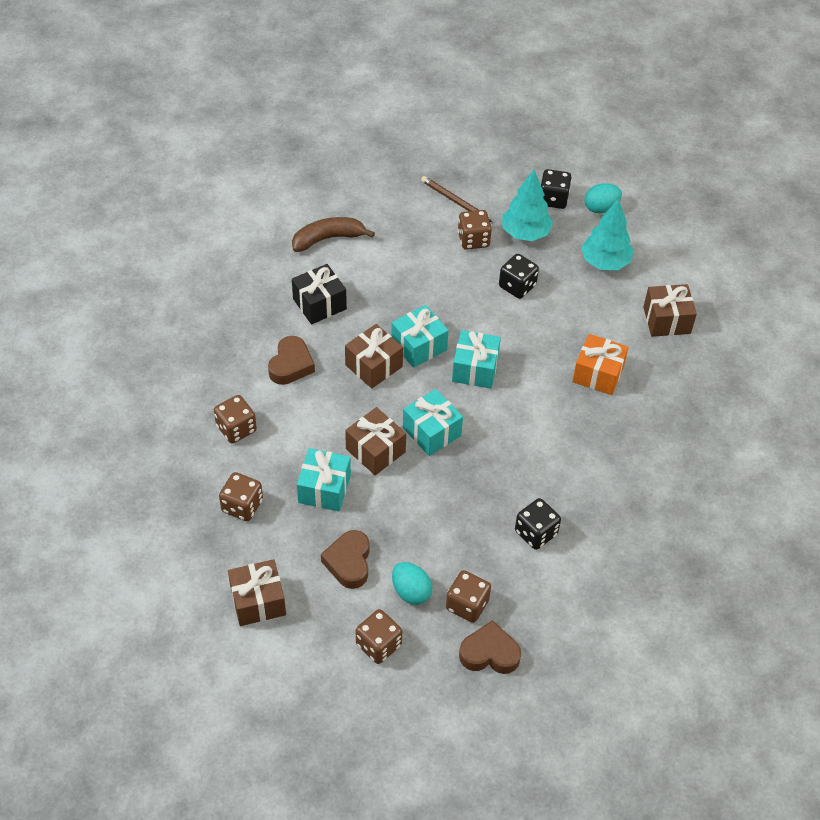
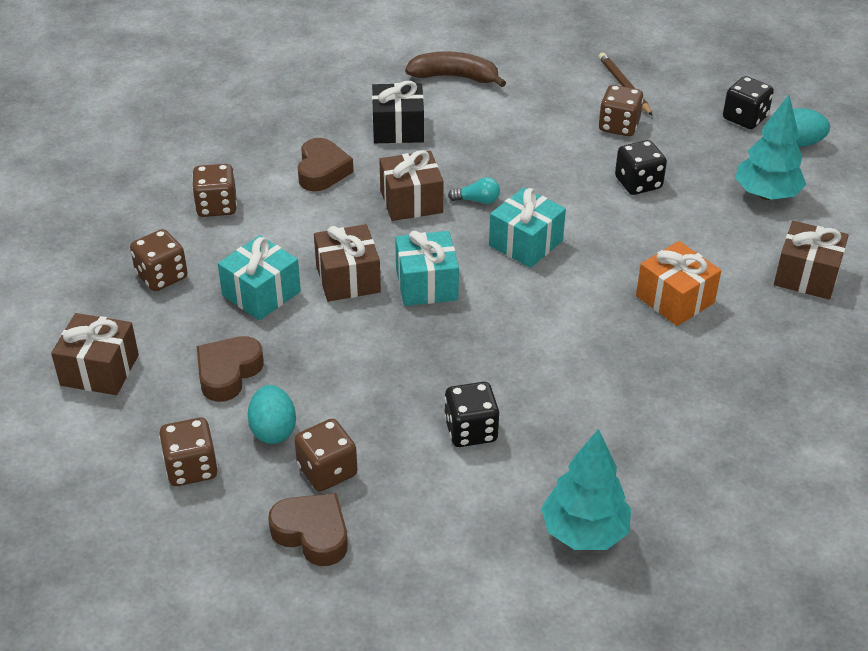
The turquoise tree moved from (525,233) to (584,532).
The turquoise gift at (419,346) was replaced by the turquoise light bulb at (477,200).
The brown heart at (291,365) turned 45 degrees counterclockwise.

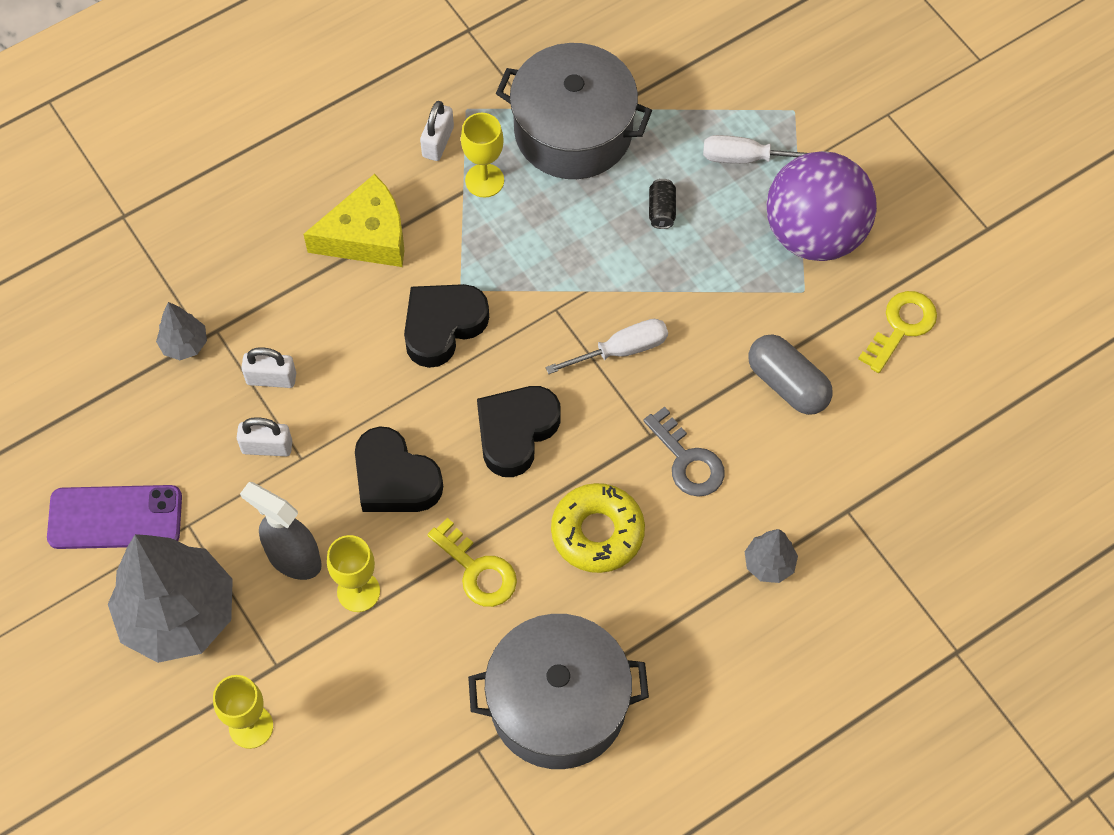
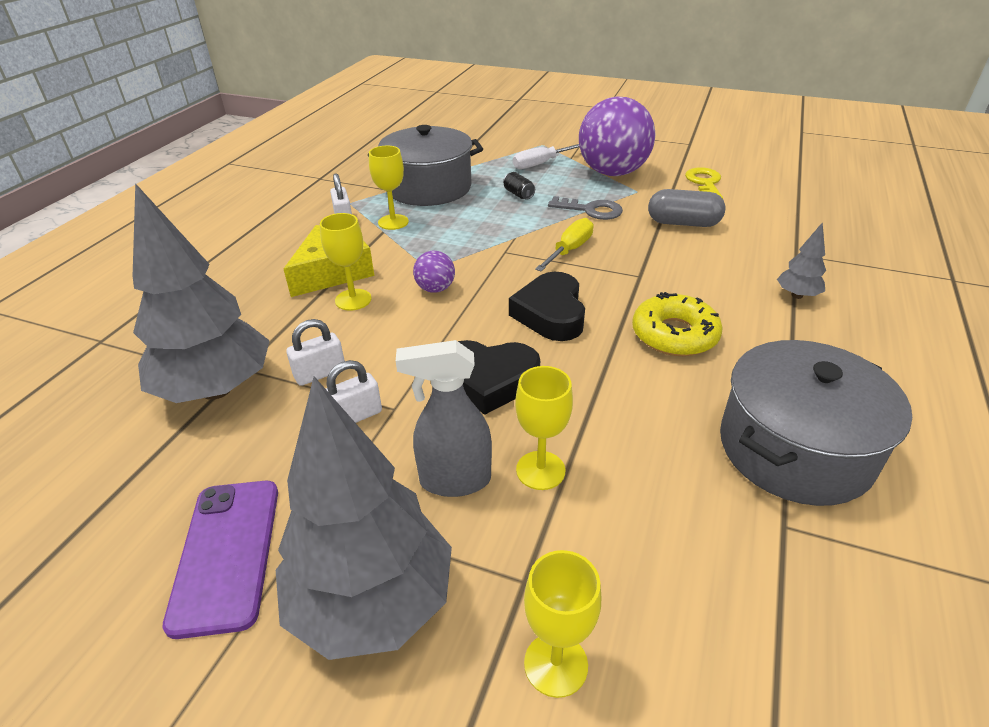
The yellow key at (477,570) disappeared.
The yellow goblet at (353,300) appeared.
The grey key moved from (687,460) to (591,210).
The black heart at (442,326) was replaced by the purple ball at (435,289).
The white screwdriver at (621,350) became the yellow screwdriver at (569,250).
The purple phone at (115,517) turned 60 degrees counterclockwise.
The grey tree at (184,344) changed to 2.29 times the size.

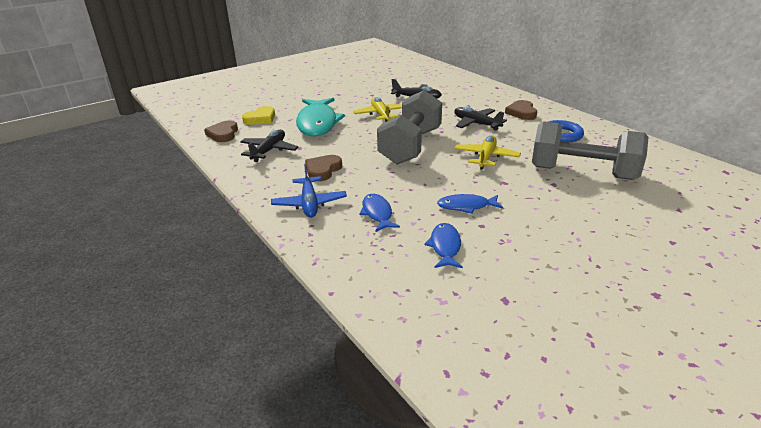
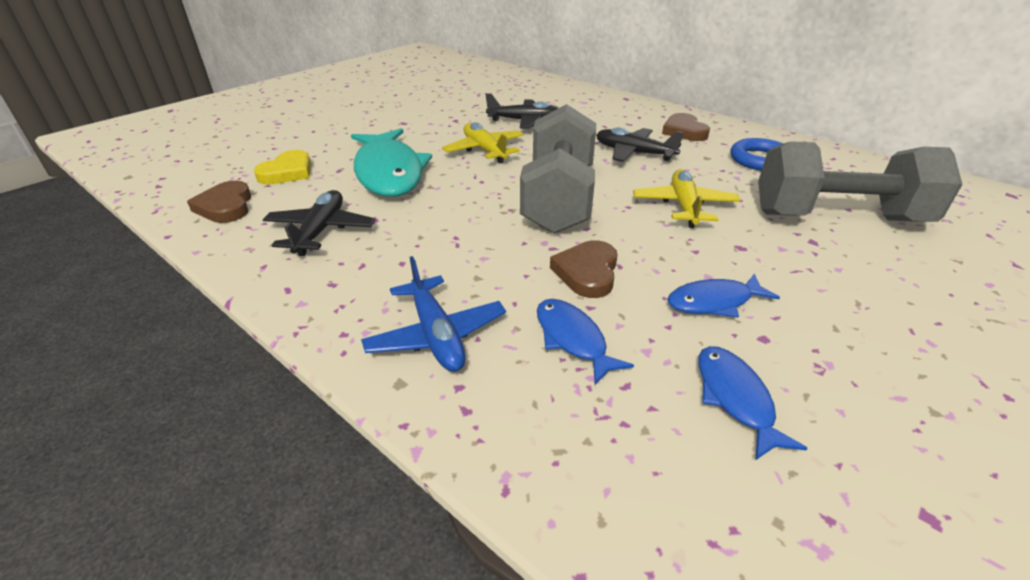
The brown heart moved from (323,170) to (587,272).

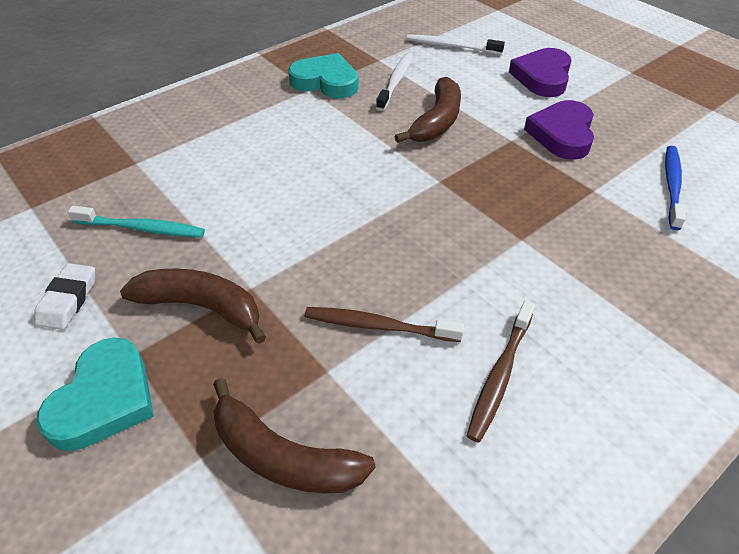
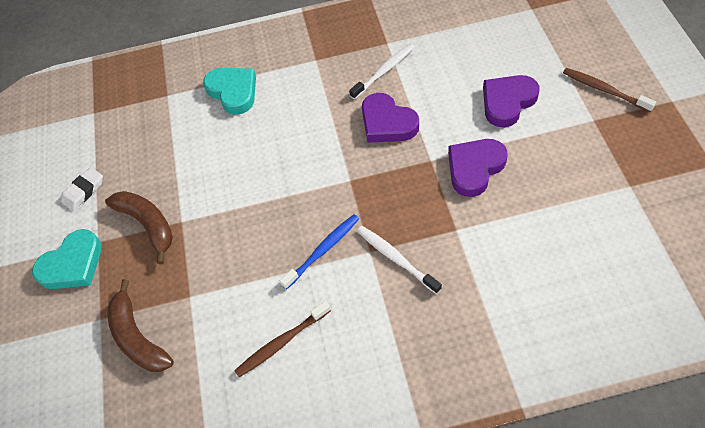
The turquoise toothbrush at (141,228) disappeared.
The turquoise heart moved from (326,81) to (233,92).
The brown toothbrush moved from (379,326) to (604,90).
The white toothbrush moved from (451,46) to (396,258).
The blue toothbrush moved from (672,186) to (322,250).
The brown banana at (437,121) was replaced by the purple heart at (387,123).

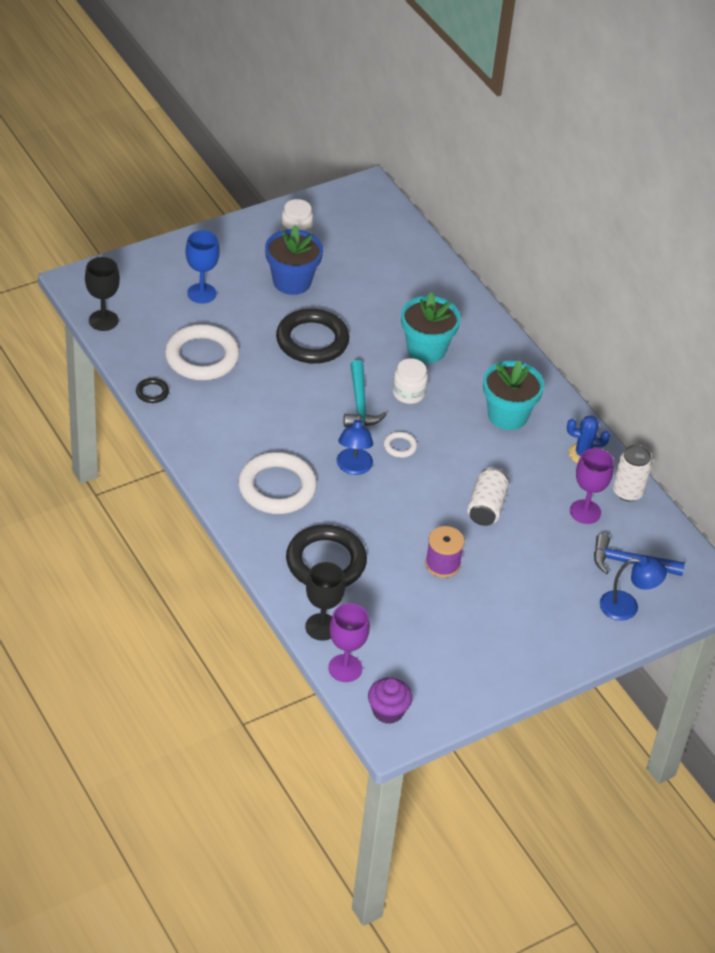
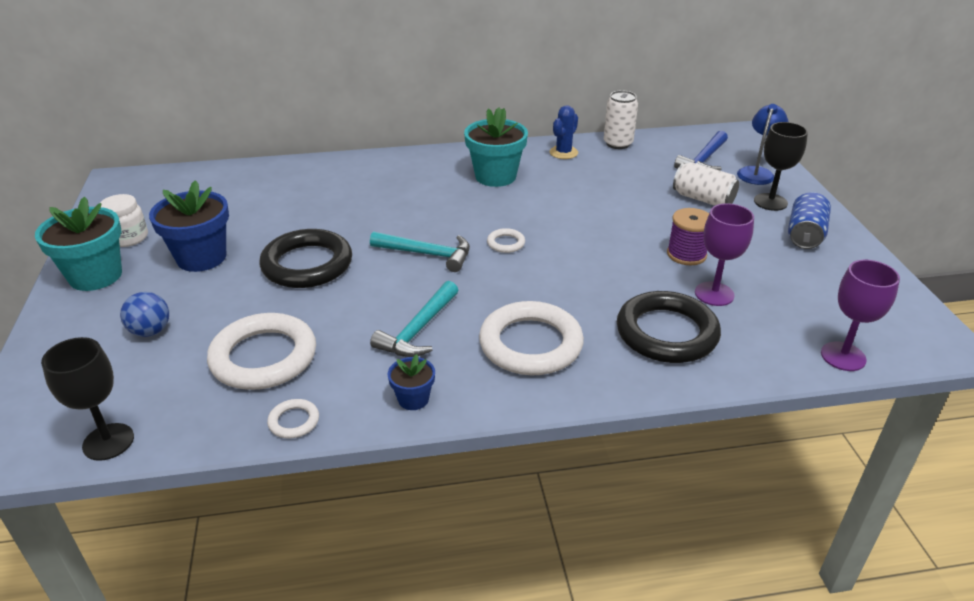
The blue lamp at (353,468) disappeared.
The purple cupcake at (388,711) disappeared.
The white jar at (408,393) disappeared.
The turquoise hammer at (418,330) appeared.
The blue flower pot at (413,399) appeared.
The blue can at (804,235) appeared.
The black goblet moved from (321,627) to (770,202).
The turquoise flower pot moved from (426,349) to (95,276).
The white can moved from (486,507) to (703,199).
The purple goblet moved from (585,512) to (714,294).
The blue goblet at (201,293) was replaced by the blue ball at (150,331).
The black ring at (152,392) became the white ring at (294,421).

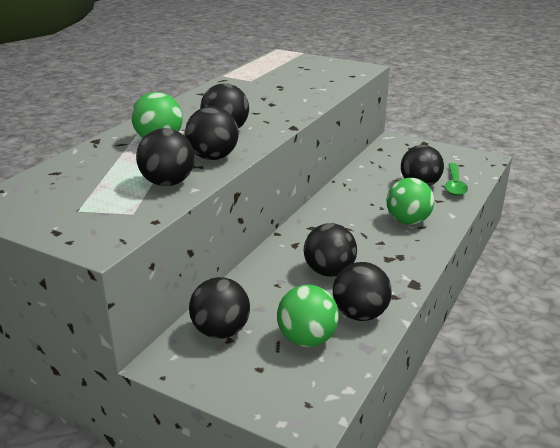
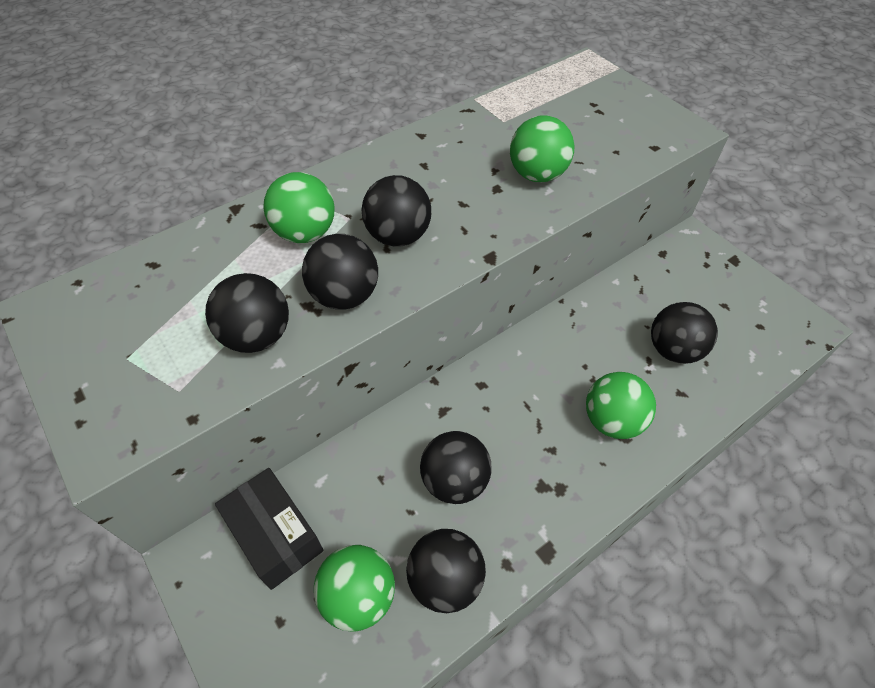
The green spoon at (454,185) disappeared.
The green ball at (537,175) appeared.
The black ball at (221,331) was replaced by the black box at (275,535).

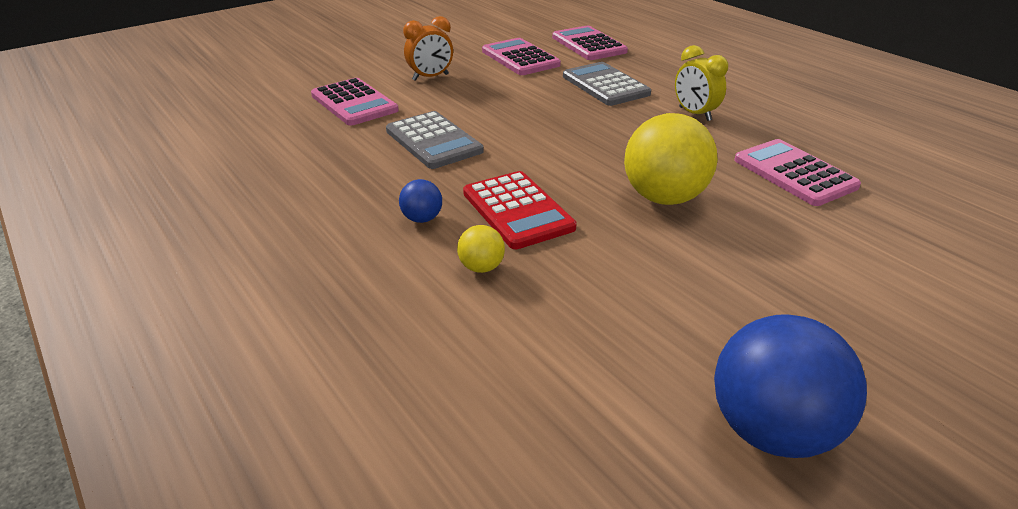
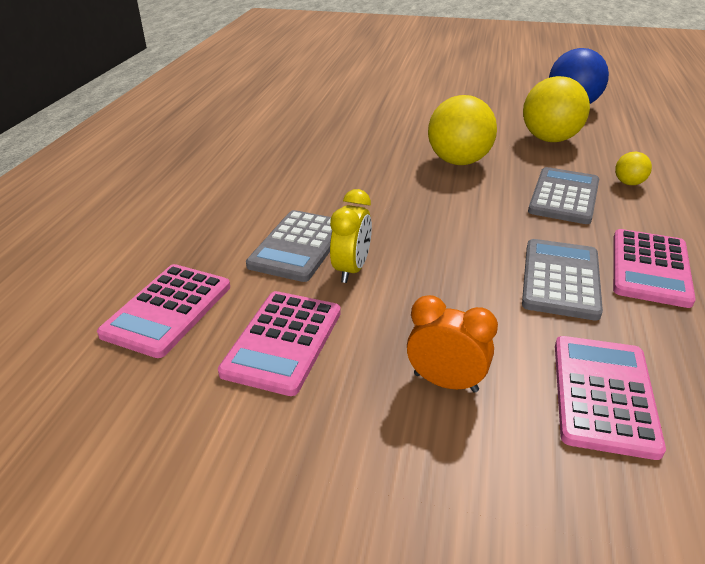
The blue ball at (422,219) disappeared.
The yellow ball at (549,139) appeared.
The yellow clock moved from (694,114) to (351,269).
The pink calculator moved from (794,173) to (650,268).
The red calculator at (517,210) became the grey calculator at (564,196).

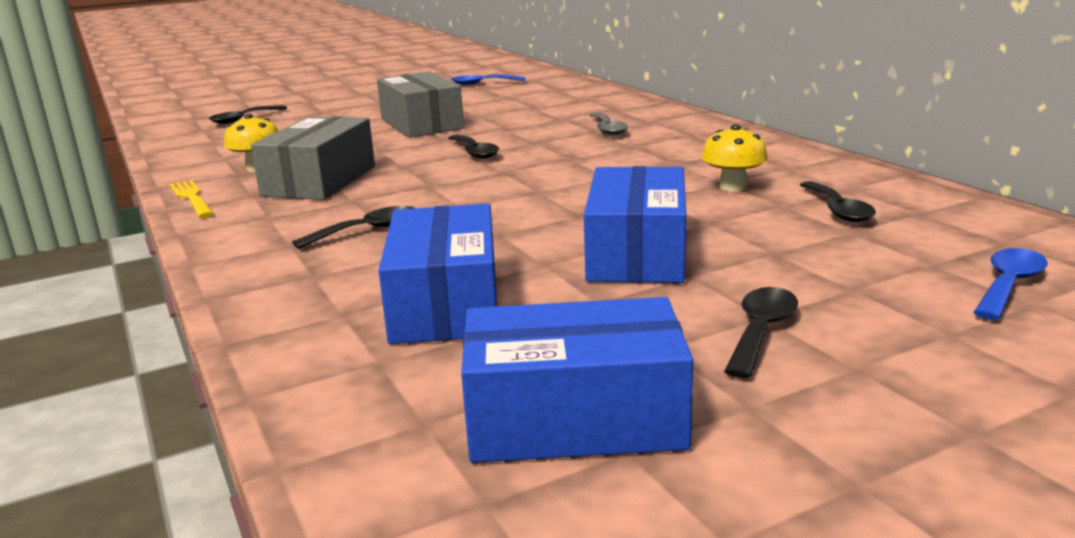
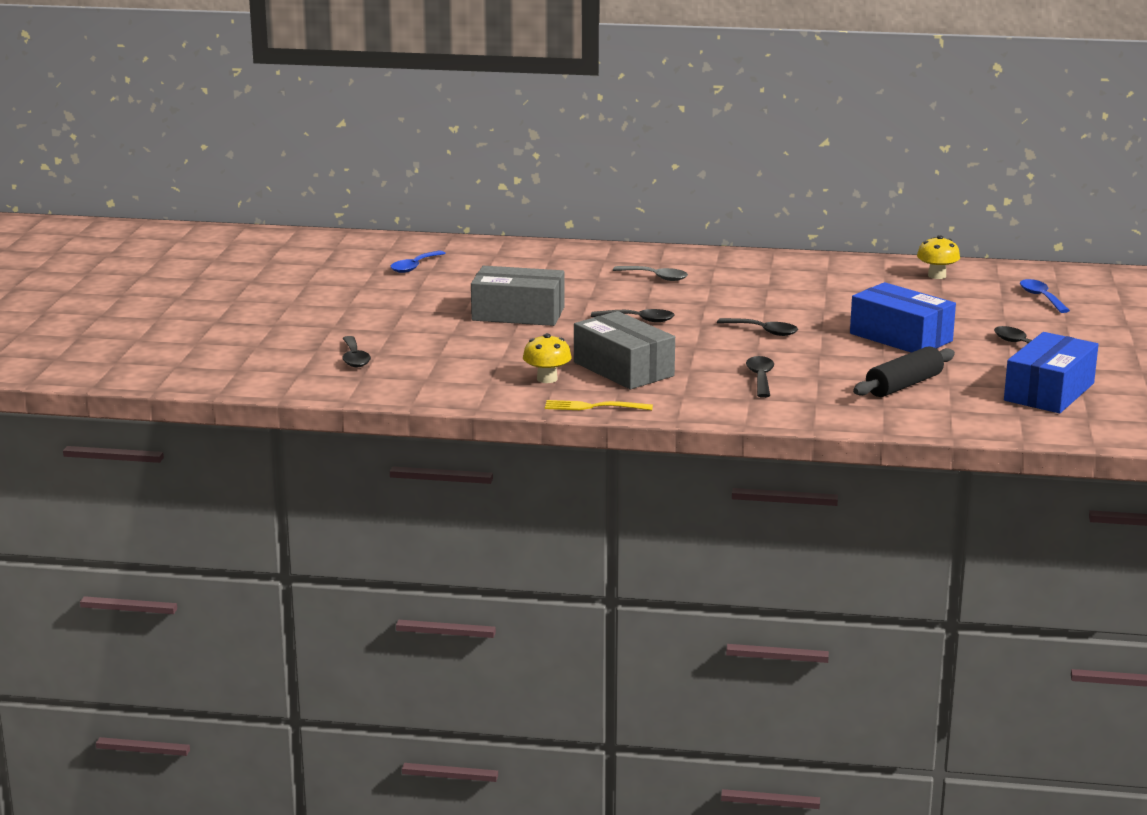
The yellow mushroom moved from (733,187) to (937,276).
The black spoon moved from (838,210) to (763,331).
The blue box at (445,303) was replaced by the black rolling pin at (904,385).

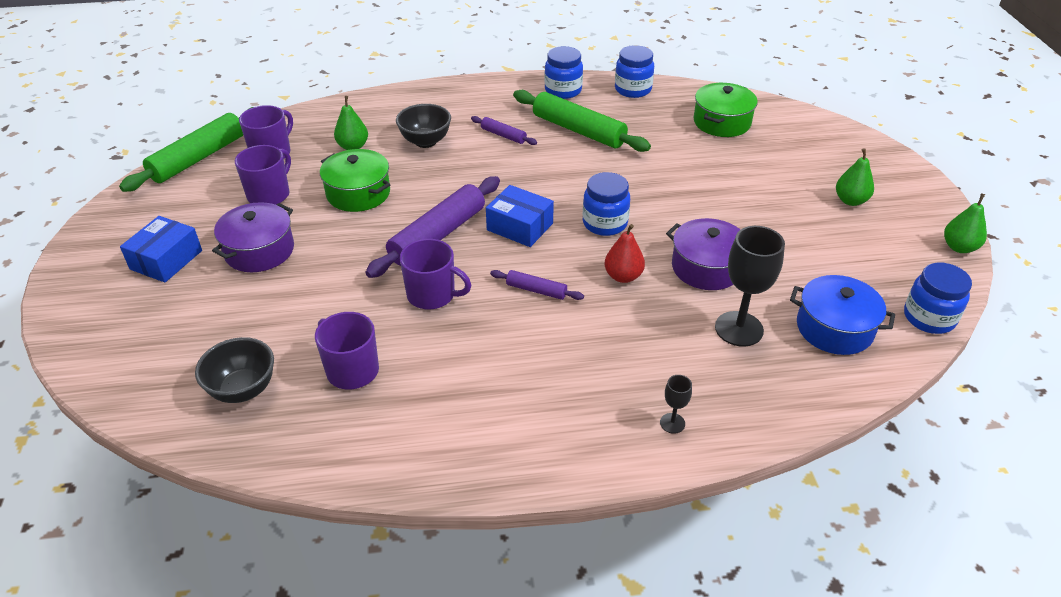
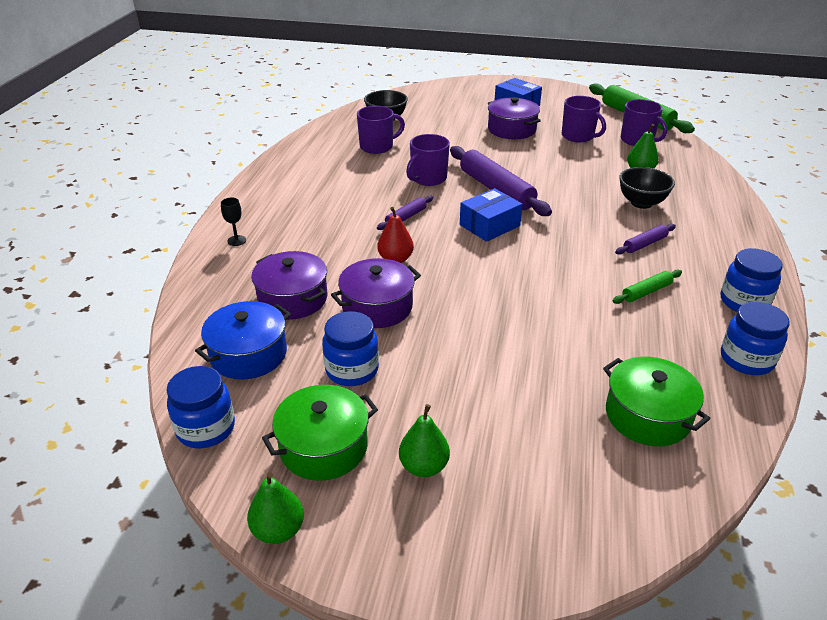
The green pot moved from (358,193) to (323,447).
The blue jar moved from (605,223) to (352,370).
The black goblet at (739,329) was replaced by the purple pot at (292,299).
The green rolling pin at (578,130) changed to 0.49 times the size.

